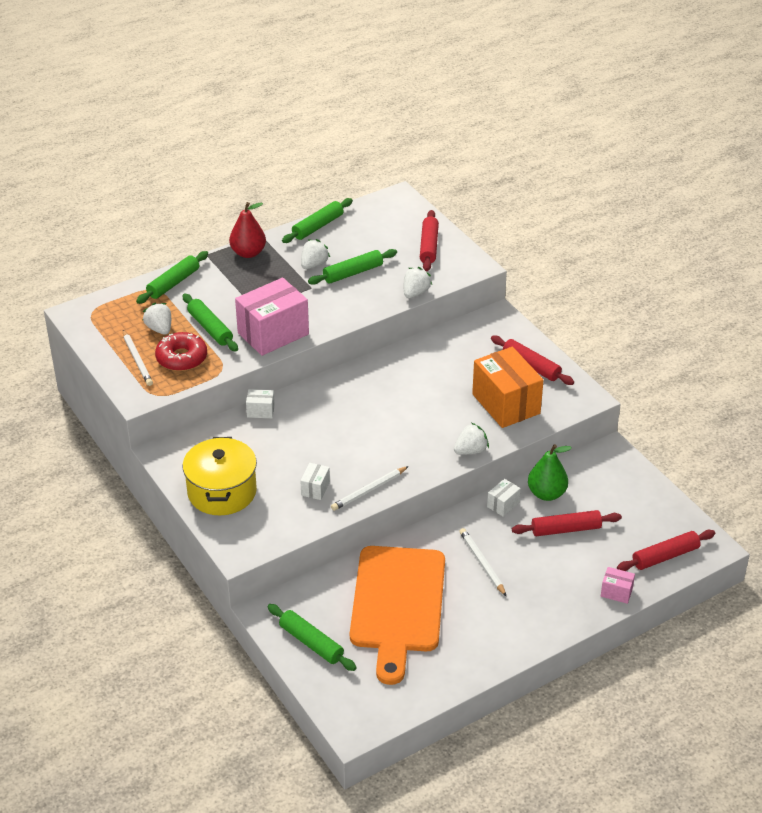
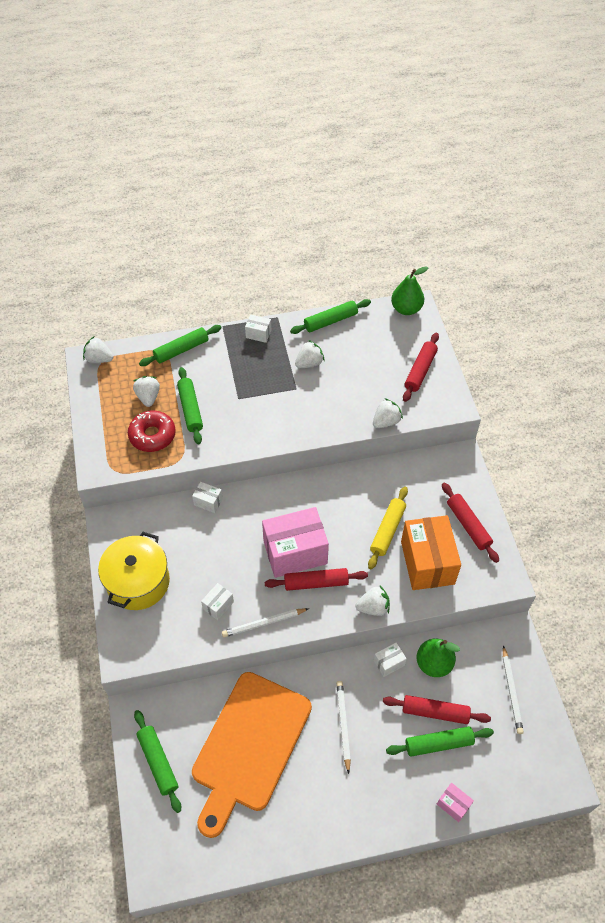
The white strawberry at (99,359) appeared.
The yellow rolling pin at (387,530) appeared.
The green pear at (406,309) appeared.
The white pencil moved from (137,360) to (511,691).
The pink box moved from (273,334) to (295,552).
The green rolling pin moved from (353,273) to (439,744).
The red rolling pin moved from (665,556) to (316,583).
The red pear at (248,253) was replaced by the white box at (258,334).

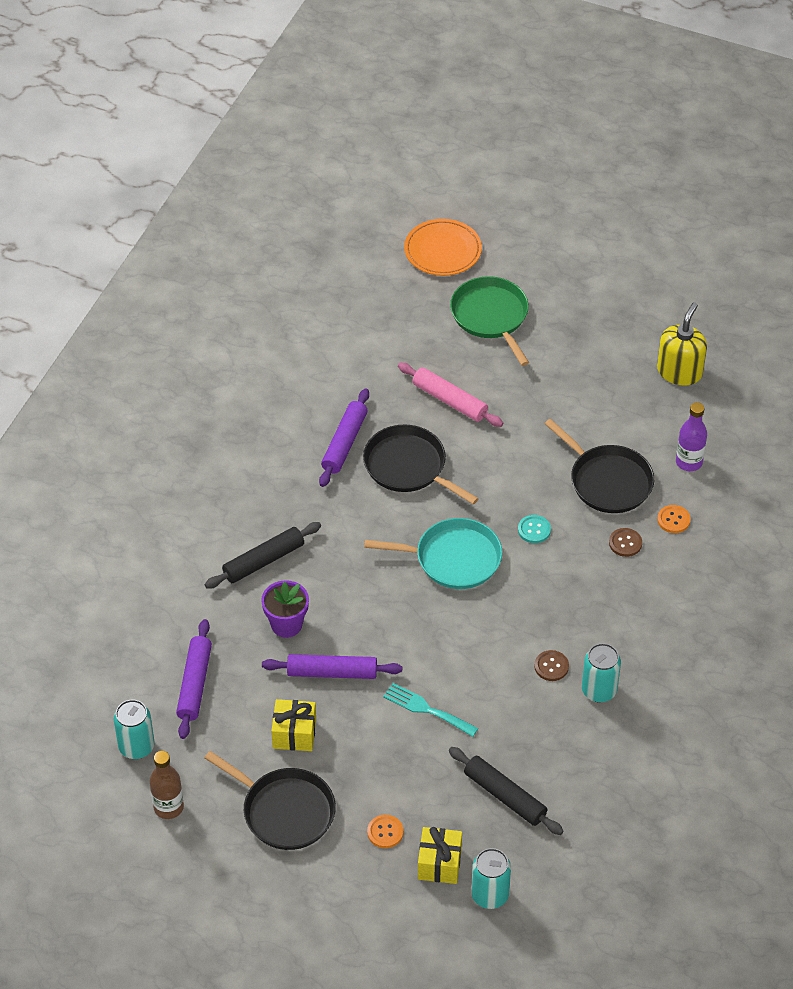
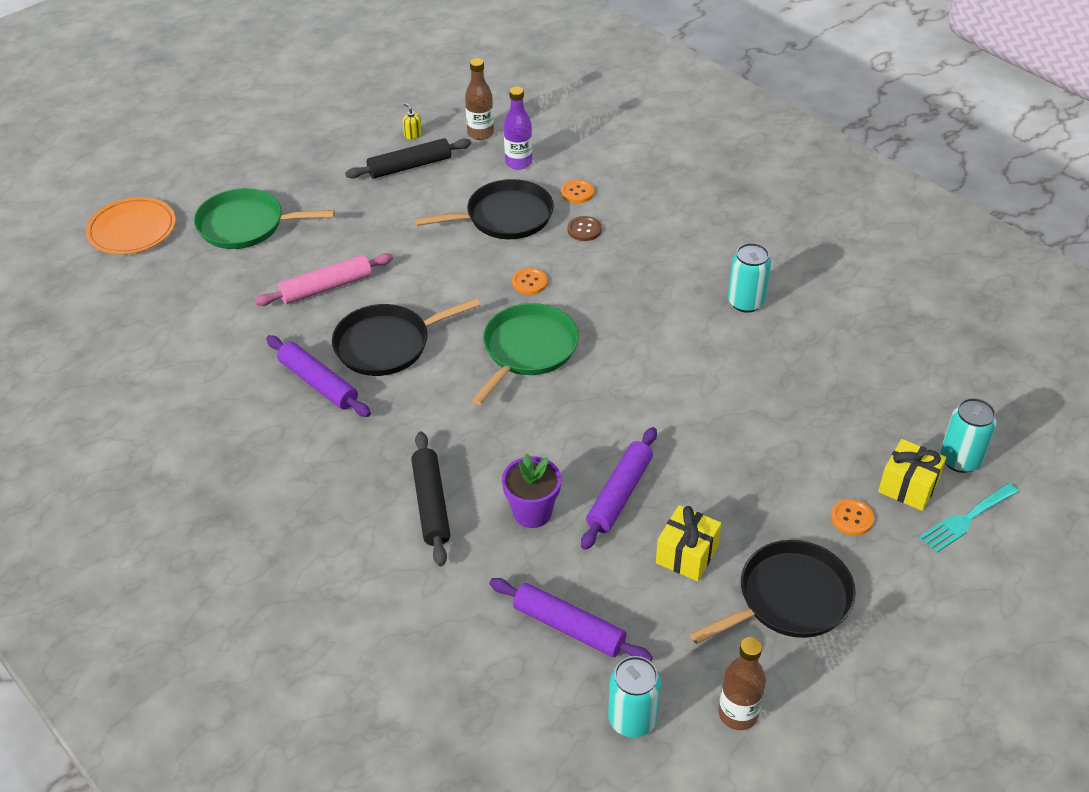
The brown button at (551,666) disappeared.
The brown bottle at (480,133) appeared.
The turquoise fork moved from (426,709) to (966,519).
The black rolling pin moved from (504,796) to (409,166).
The turquoise pan at (453,558) became the green pan at (527,350).
The turquoise button at (534,530) became the orange button at (529,282).
The yellow soap dispenser at (679,372) changed to 0.41 times the size.

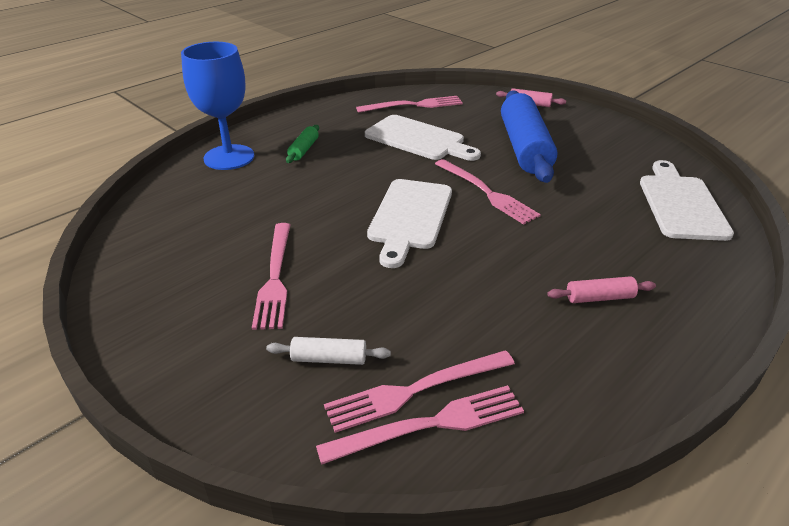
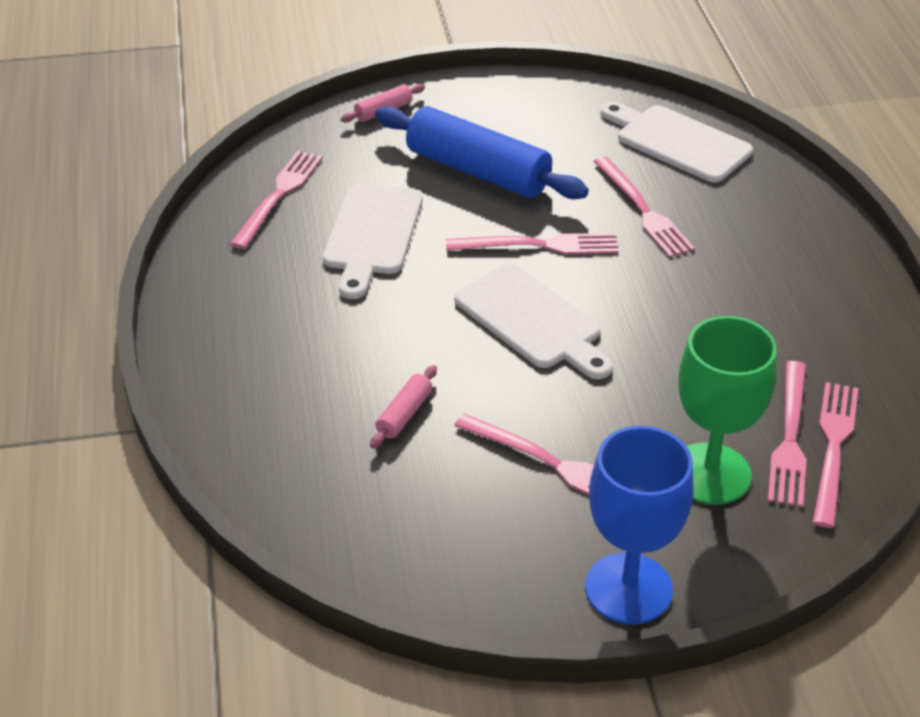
The green rolling pin at (303,150) disappeared.
The pink fork at (642,210) appeared.
The blue goblet moved from (229,157) to (628,588).
The pink rolling pin moved from (599,298) to (404,414).
The white rolling pin at (329,359) was replaced by the green goblet at (710,474).
The white cutting board at (418,139) turned 120 degrees clockwise.

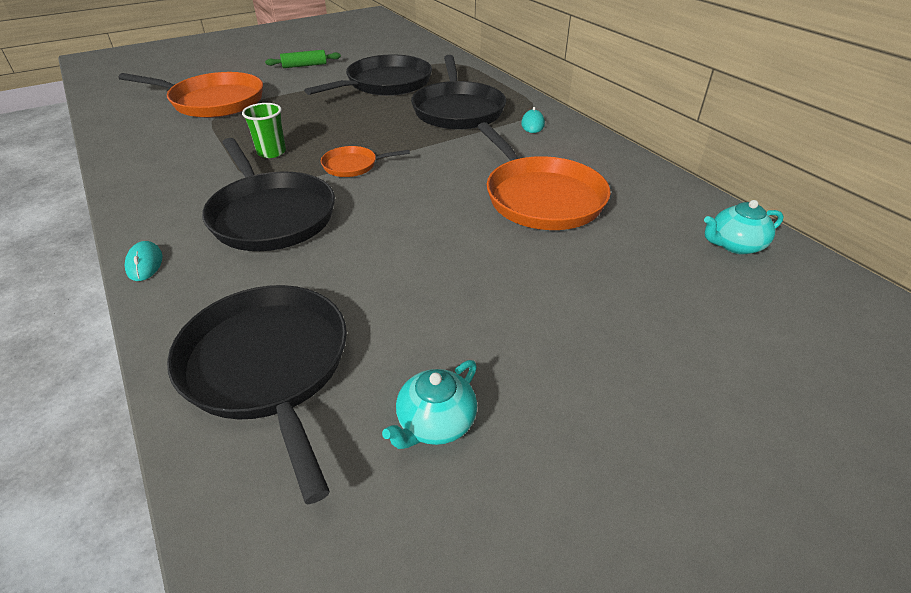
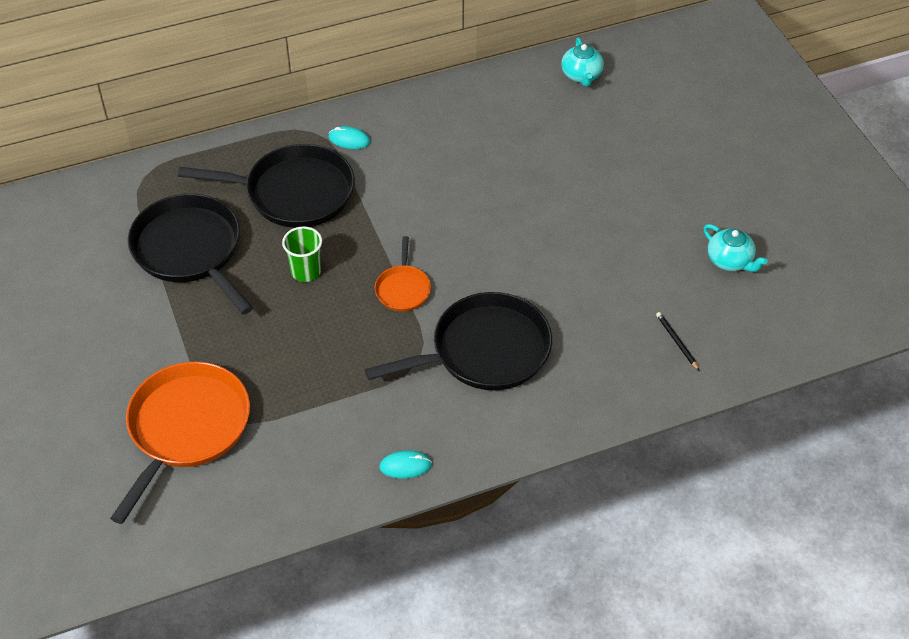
The green rolling pin at (304,65) disappeared.
The orange pan at (541,197) disappeared.
The turquoise mouse moved from (145,263) to (405,466).
The green cup moved from (271,152) to (306,271).
The black pan at (268,366) was replaced by the black pencil at (676,342).

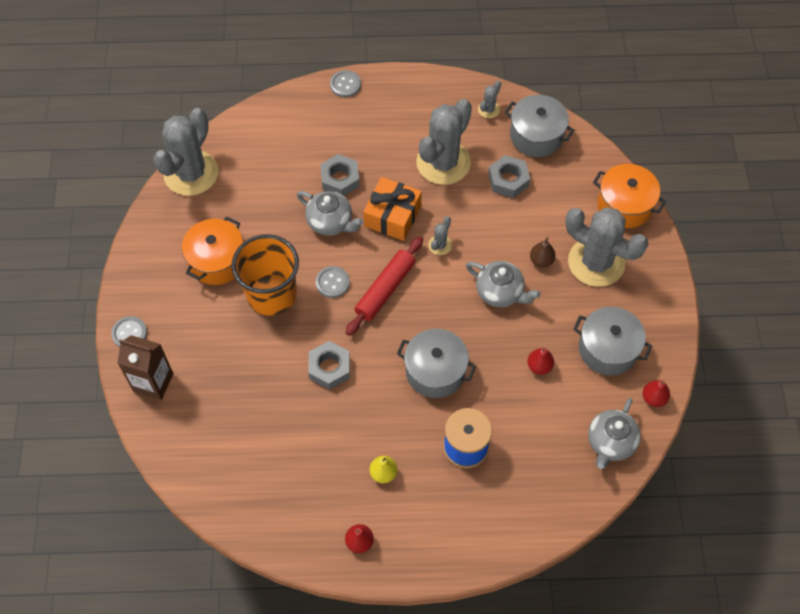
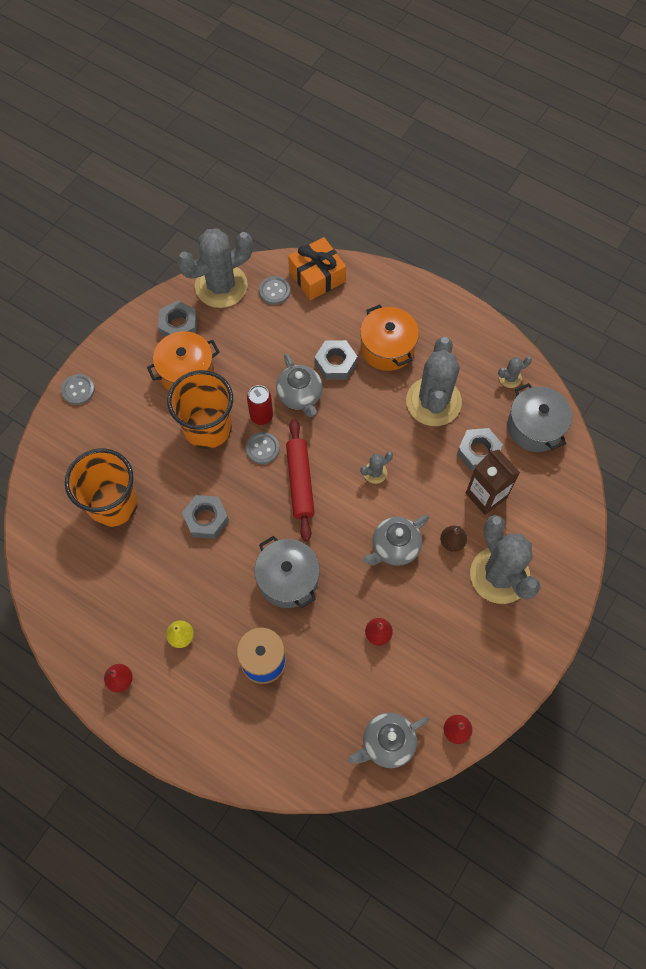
The grey pot at (608,349) disappeared.
The orange cup at (113,504) appeared.
The grey nut at (178,325) appeared.
The red can at (261,416) appeared.
The brown carton moved from (153,382) to (486,495).
The grey button moved from (345,85) to (274,291).
The orange gift moved from (392,216) to (317,276).
The orange pot moved from (624,205) to (387,348).
The red rolling pin at (385,290) turned 75 degrees counterclockwise.
The grey cactus at (443,162) turned 60 degrees counterclockwise.
The grey teapot at (500,292) turned 75 degrees clockwise.

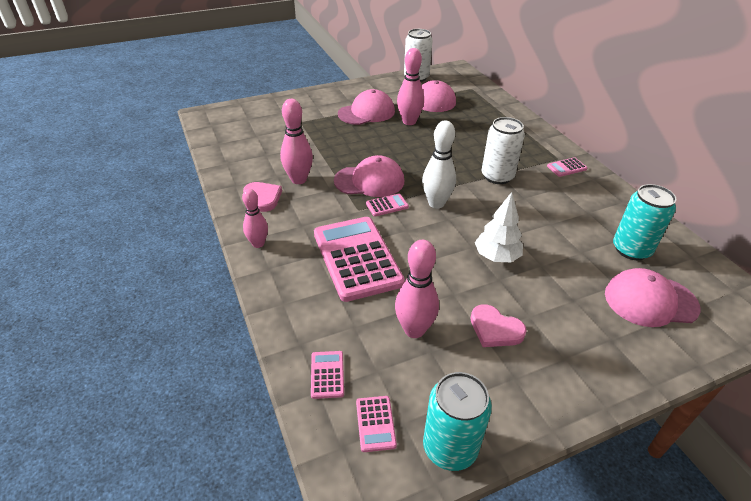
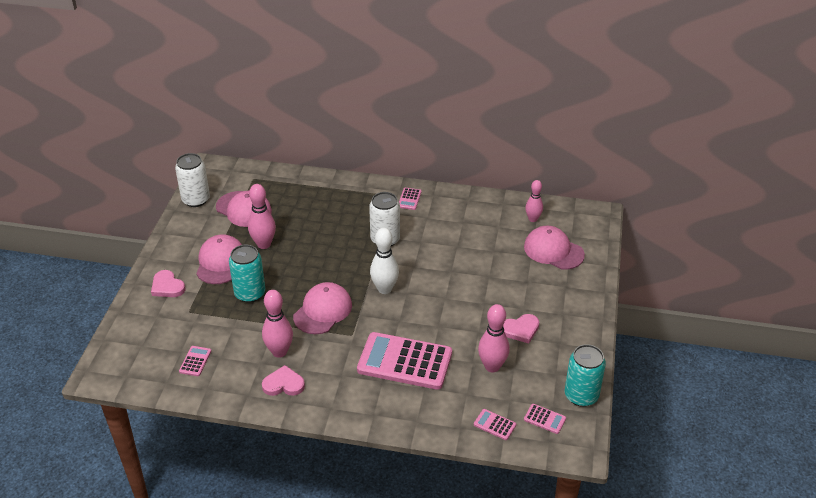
The white tree at (496,257) disappeared.
The pink heart at (167,286) appeared.
The pink bowling pin moved from (258,244) to (533,219).
The pink calculator moved from (387,205) to (195,361).
The turquoise can moved from (631,249) to (250,293).
The pink cap at (650,301) turned 90 degrees clockwise.

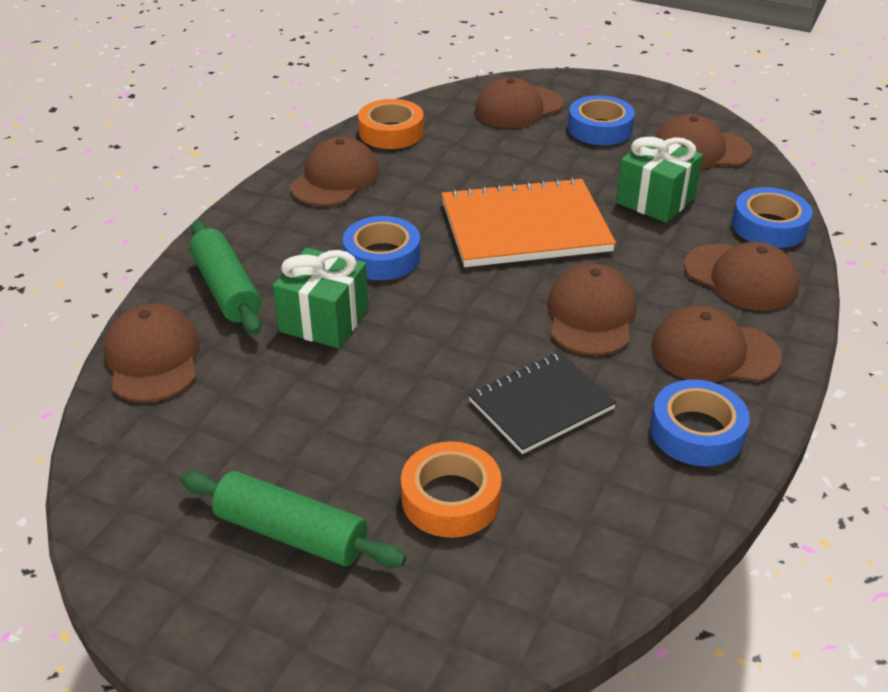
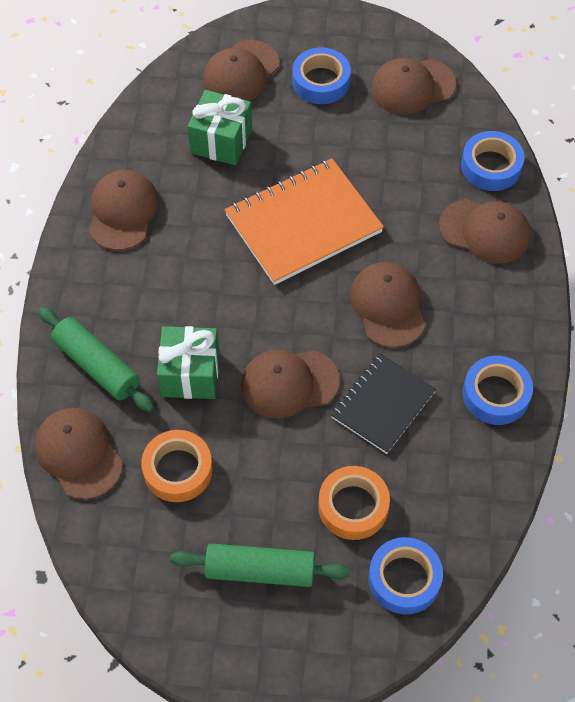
The blue tape moved from (382,257) to (404,579).
The orange tape moved from (391,132) to (178,470).
The green gift moved from (655,200) to (221,141).
The brown cap moved from (714,352) to (289,383).

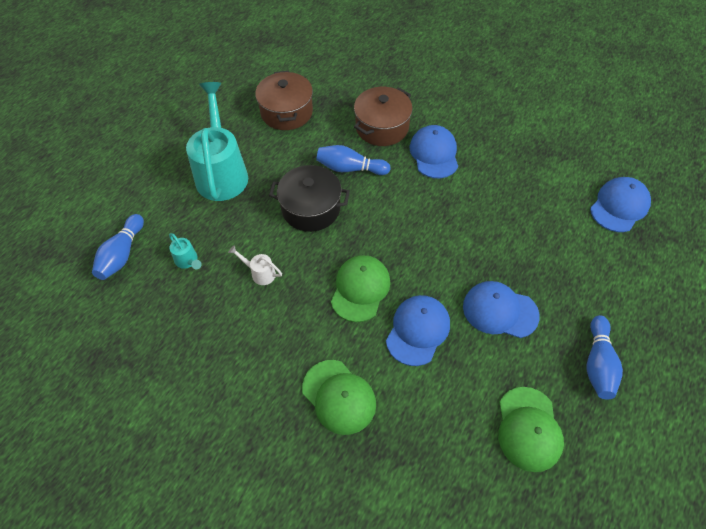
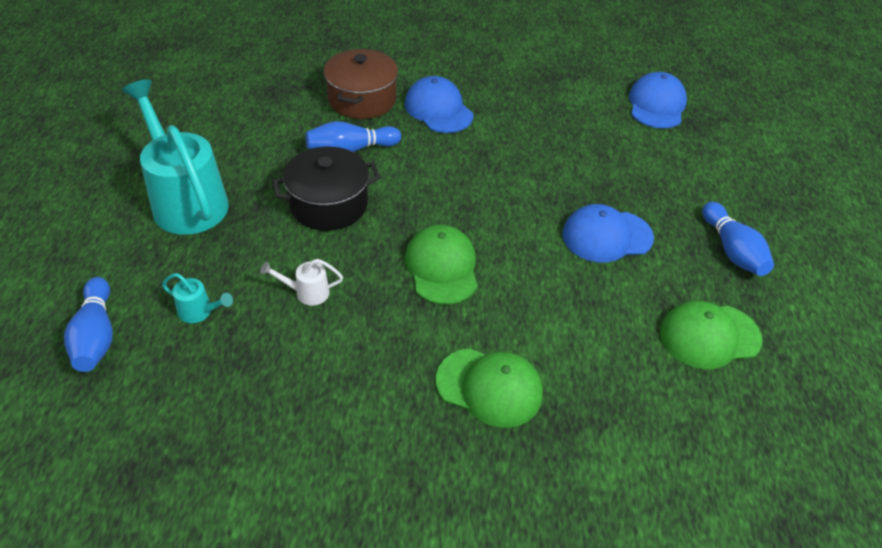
The brown pot at (286,112) disappeared.
The blue cap at (418,330) disappeared.
The green cap at (528,429) turned 105 degrees clockwise.

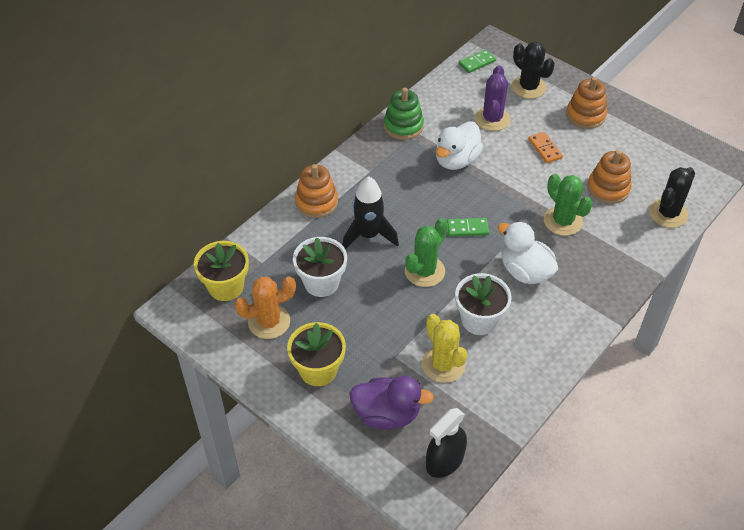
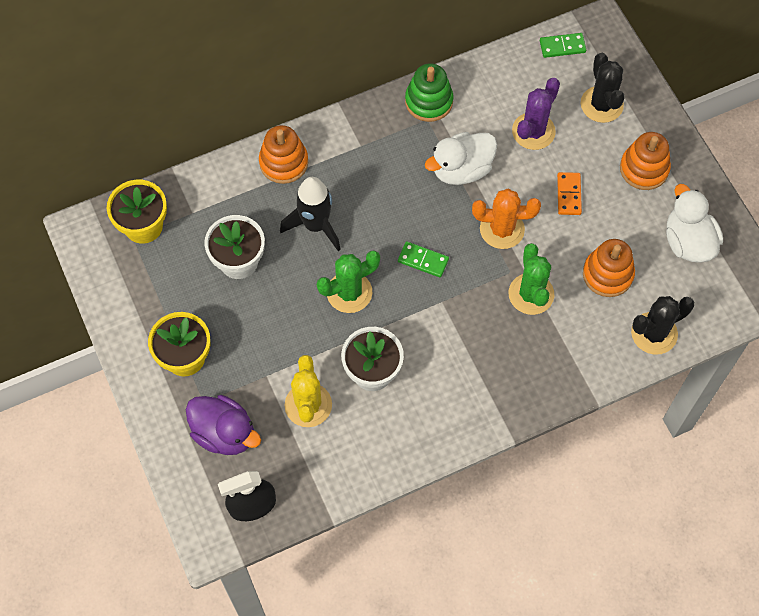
The orange cactus moved from (269,322) to (502,229).
The white duck moved from (525,271) to (688,242).

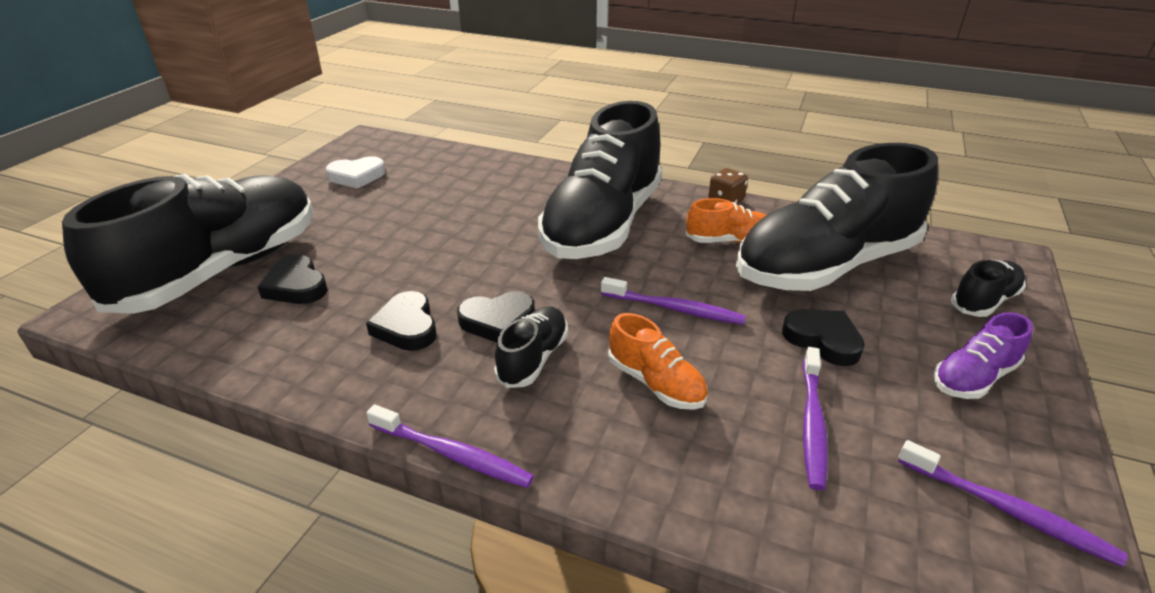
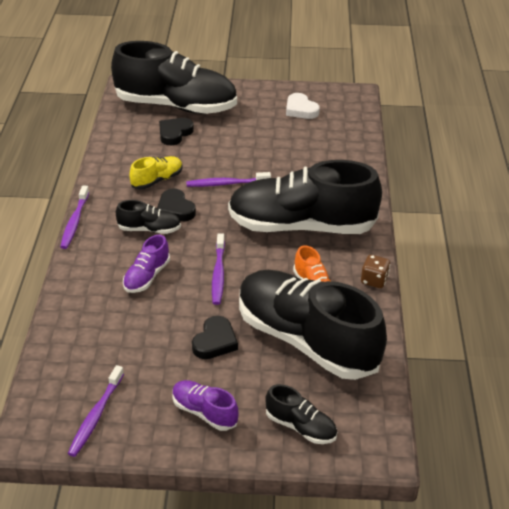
The purple toothbrush moved from (812,423) to (226,184).
The black heart at (406,327) was replaced by the yellow shoe at (157,180).
The orange shoe at (655,383) became the purple shoe at (147,276).

